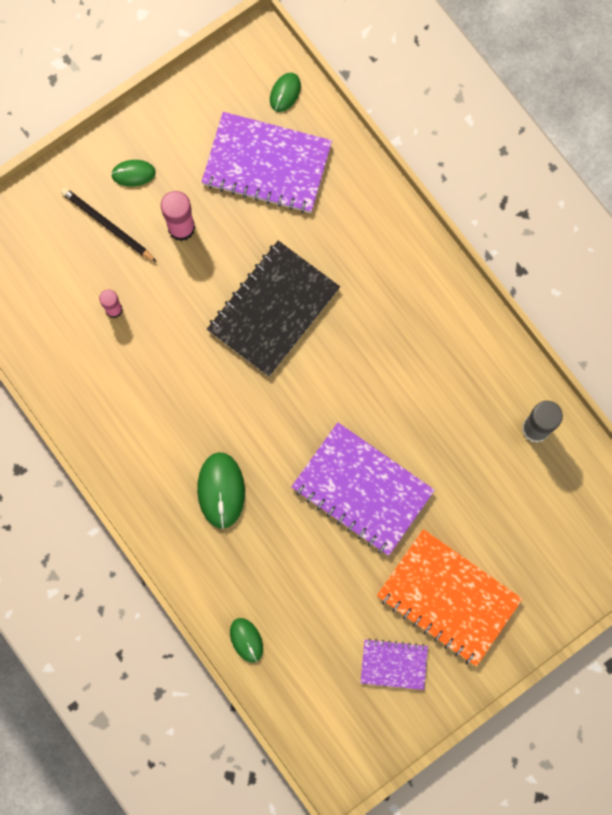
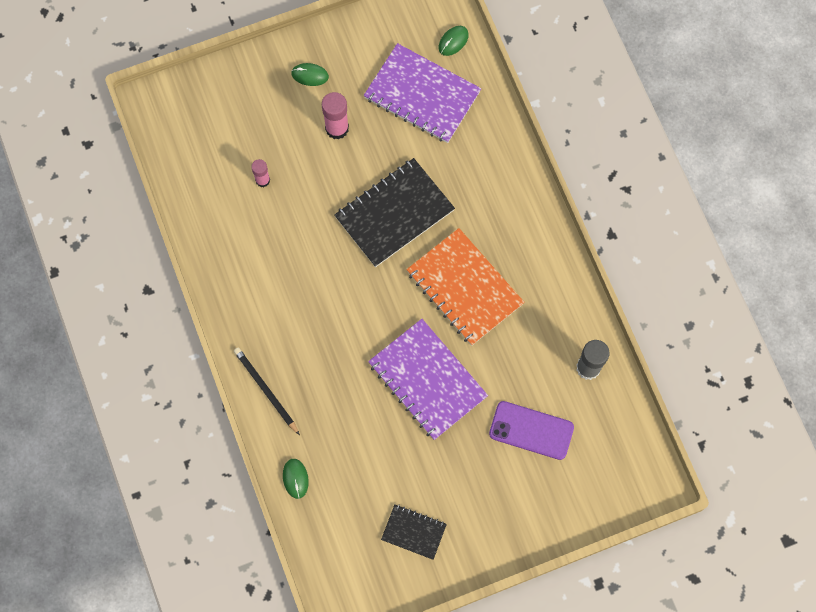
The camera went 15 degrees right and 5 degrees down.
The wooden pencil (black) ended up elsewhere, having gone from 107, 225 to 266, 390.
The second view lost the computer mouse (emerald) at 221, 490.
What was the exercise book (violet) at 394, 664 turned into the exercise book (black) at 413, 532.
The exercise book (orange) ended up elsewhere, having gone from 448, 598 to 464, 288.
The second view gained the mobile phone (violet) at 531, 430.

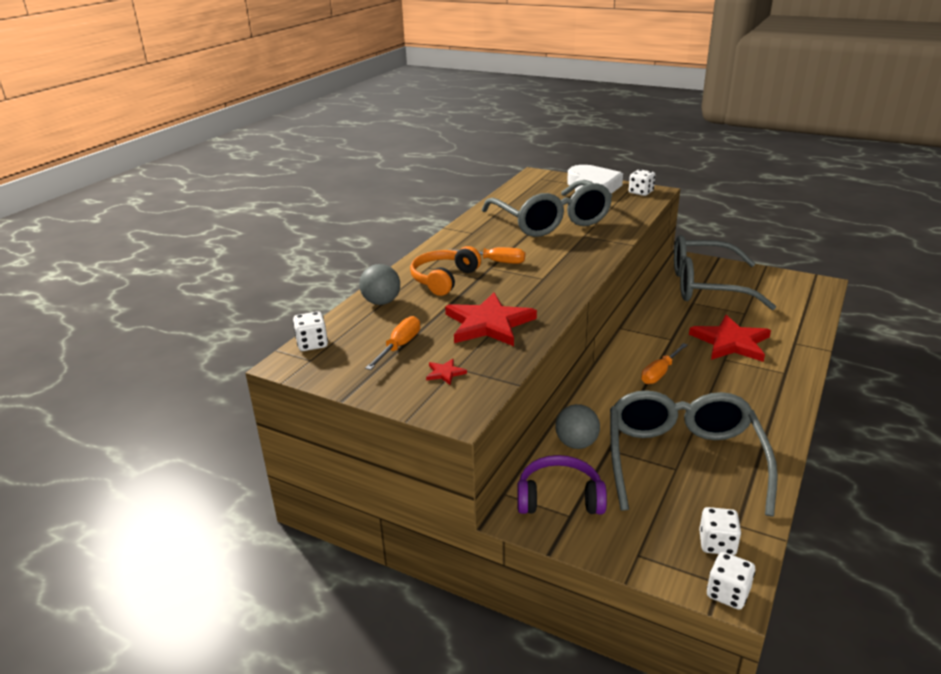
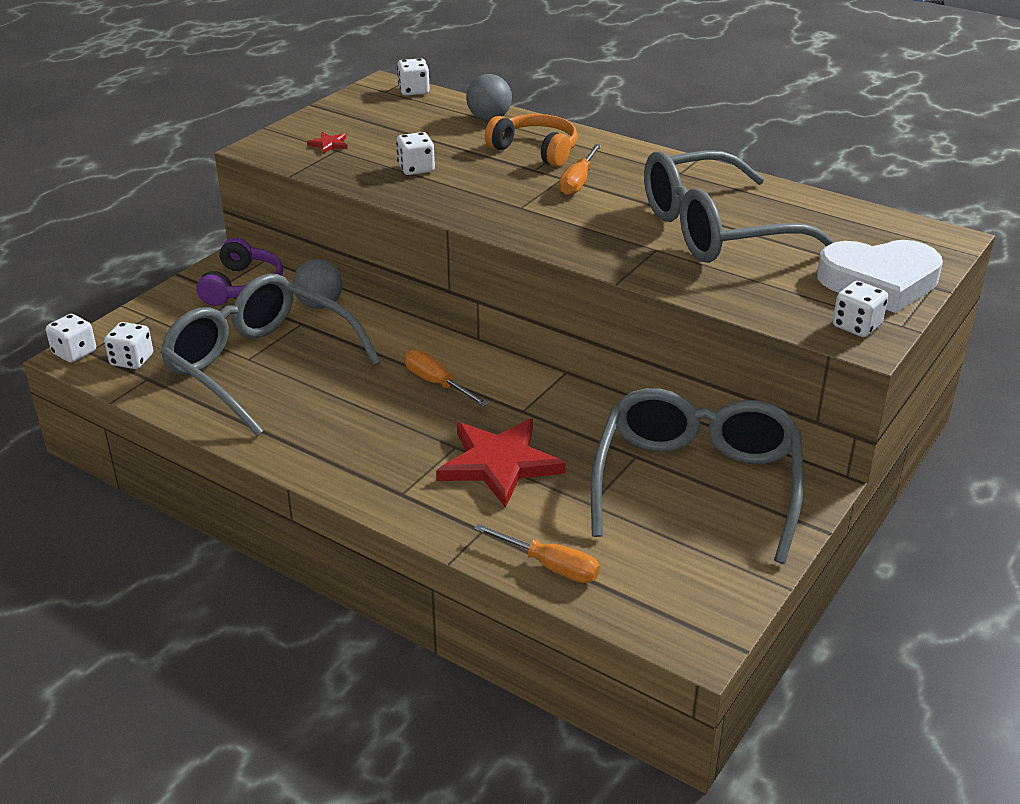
The camera went 95 degrees right and 5 degrees up.
The hand screwdriver (orange) ended up elsewhere, having gone from 399, 346 to 550, 566.
Where the five-pointed star (red) stood at 489, 324, the die (snow-white) came to stand at 416, 169.
The eyeglasses (gray) at 683, 459 ended up facing another way, 150 degrees counterclockwise from before.

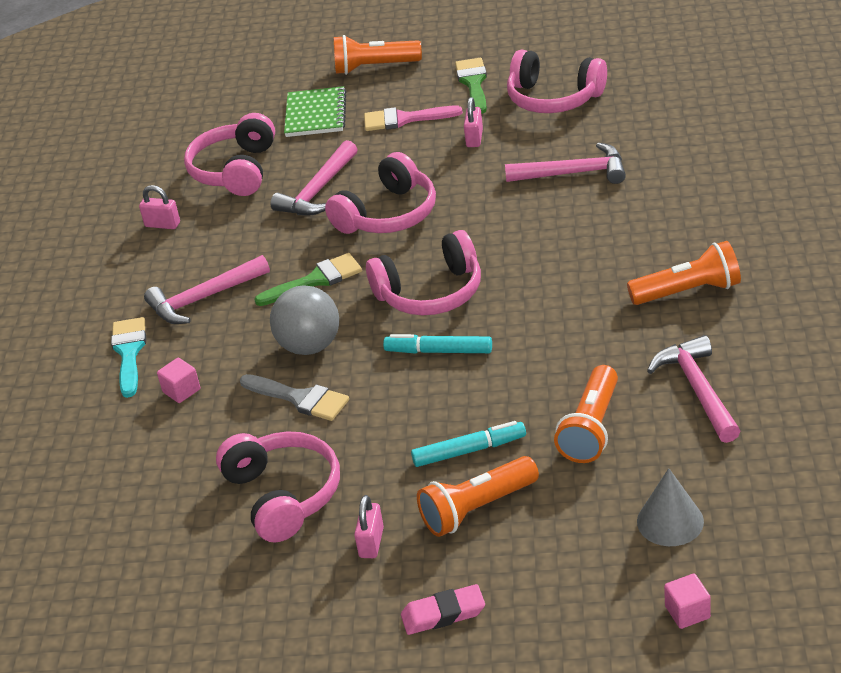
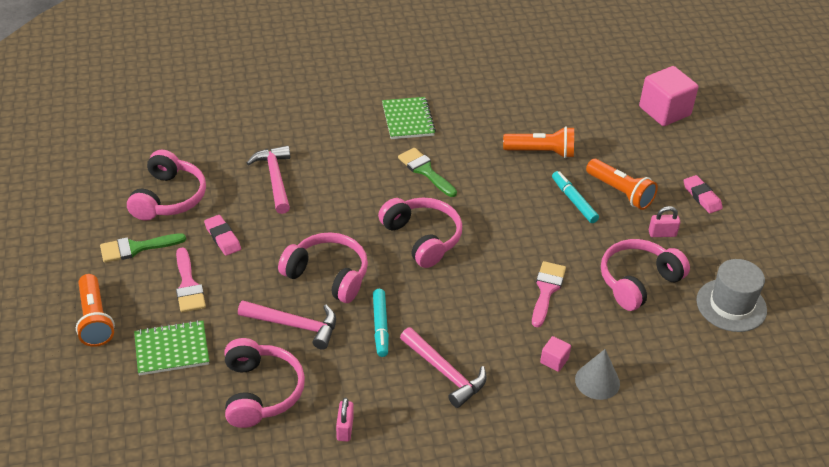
The camera went 110 degrees left and 5 degrees up.
The second view lost the paintbrush (teal) at 129, 352.
The headphones (rose-pink) at 235, 170 ended up facing another way, 90 degrees counterclockwise from before.
What was the paintbrush (gray) at 300, 398 turned into the paintbrush (rose-pink) at 546, 290.
The paintbrush (emerald) ended up elsewhere, having gone from 316, 280 to 425, 171.
The second view lost the play ball (gray) at 310, 346.
The marker pen (teal) ended up elsewhere, having gone from 439, 351 to 380, 326.
Where the padlock (rose-pink) stood at 474, 138, the gum eraser (rose-pink) came to stand at 222, 238.
Where the torch (orange) stood at 688, 291, the exercise book (emerald) came to stand at 408, 120.
The solid cone (gray) ended up elsewhere, having gone from 670, 521 to 597, 381.
The second view lost the claw hammer (rose-pink) at 698, 390.
The size of the cube (rose-pink) at 687, 612 changed by a factor of 2.18.
The second view gained the hat (gray) at 731, 305.

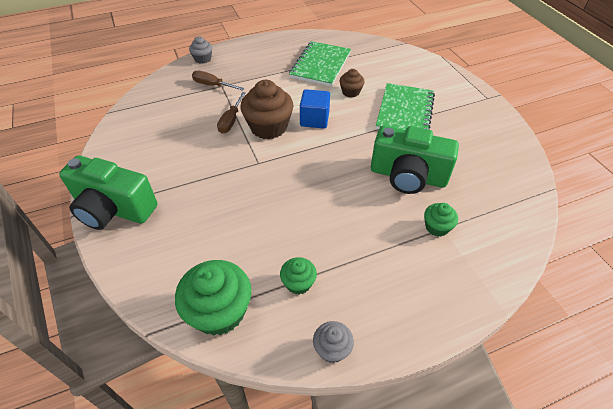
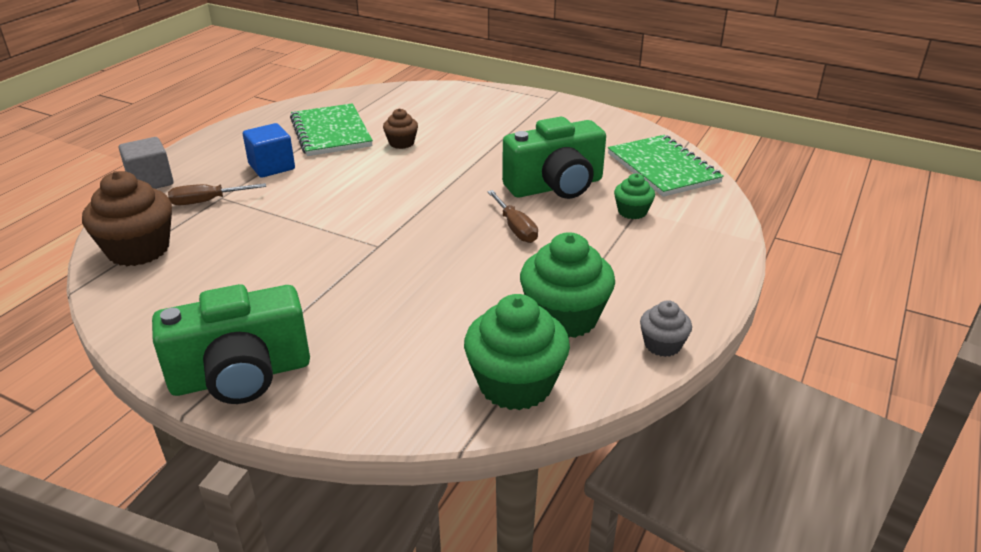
The camera went 40 degrees left and 15 degrees down.
Where the muffin (gray) stood at 203, 59, the cube (gray) came to stand at 151, 181.
The hand screwdriver (russet) ended up elsewhere, having gone from 231, 120 to 515, 228.
The muffin (russet) ended up elsewhere, having gone from 268, 127 to 138, 250.
The size of the muffin (emerald) at 298, 283 changed by a factor of 1.90.
The cube (royal blue) ended up elsewhere, having gone from 314, 119 to 272, 167.
The exercise book (emerald) ended up elsewhere, having gone from 405, 111 to 663, 168.

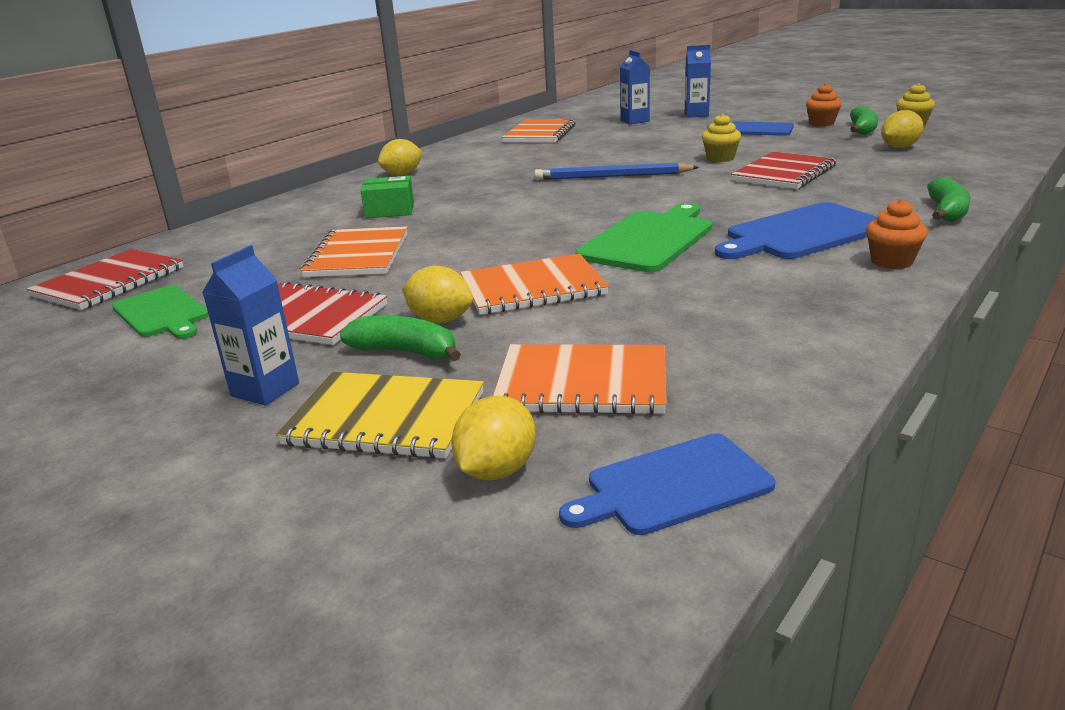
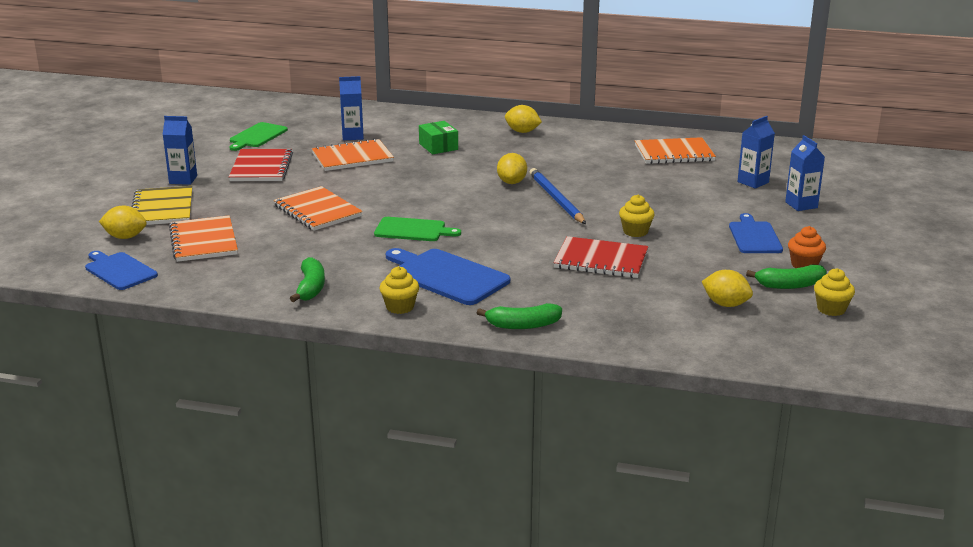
The camera went 65 degrees right and 0 degrees up.
The second view lost the exercise book (red) at 109, 282.
The banana fruit (emerald) ended up elsewhere, having gone from 406, 352 to 311, 288.
The toy lemon (bright yellow) ended up elsewhere, having gone from 440, 320 to 512, 182.
The size of the chopping board (emerald) at 648, 239 changed by a factor of 0.66.
What was the muffin (orange) at 891, 261 turned into the muffin (bright yellow) at 400, 307.
The second view gained the milk carton (royal blue) at 352, 136.

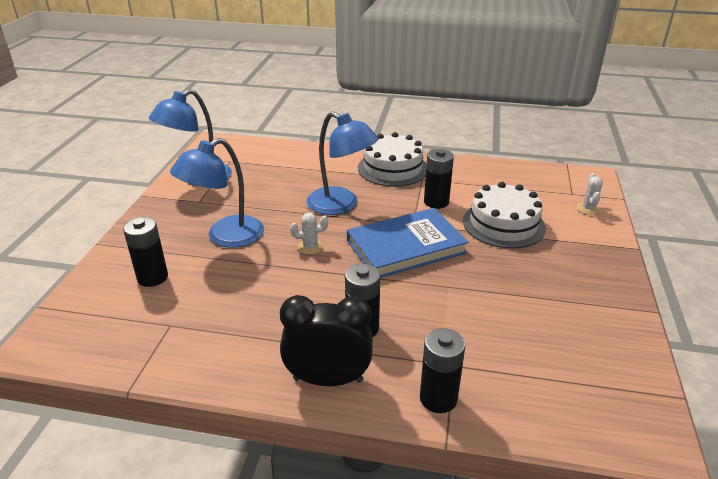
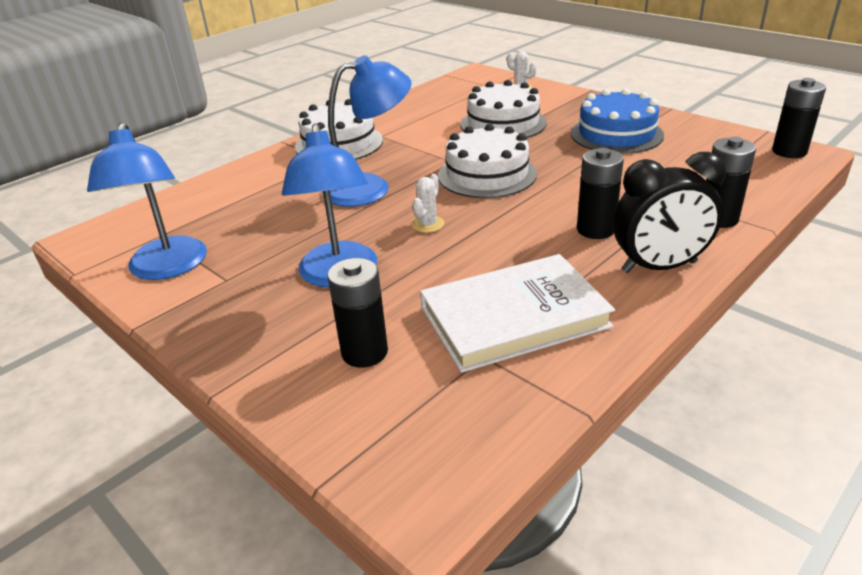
The camera went 55 degrees left and 0 degrees up.
The alarm clock (black) at 328, 379 ended up facing another way, 135 degrees counterclockwise from before.
Where the book (royal blue) stood at 405, 246, the cake (snow-white) came to stand at 487, 174.
The AA battery (black) ended up elsewhere, having gone from 436, 202 to 789, 151.
The second view gained the book (snow-white) at 514, 317.
The second view gained the cake (royal blue) at 616, 134.

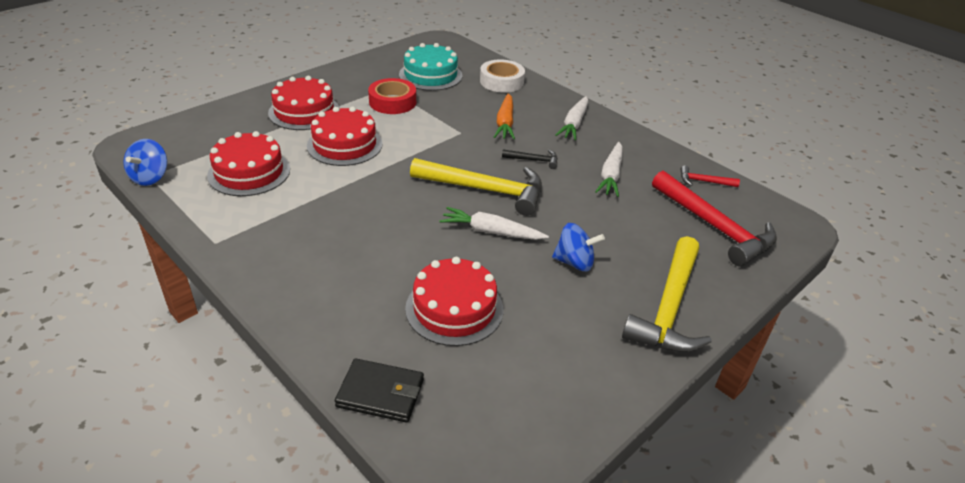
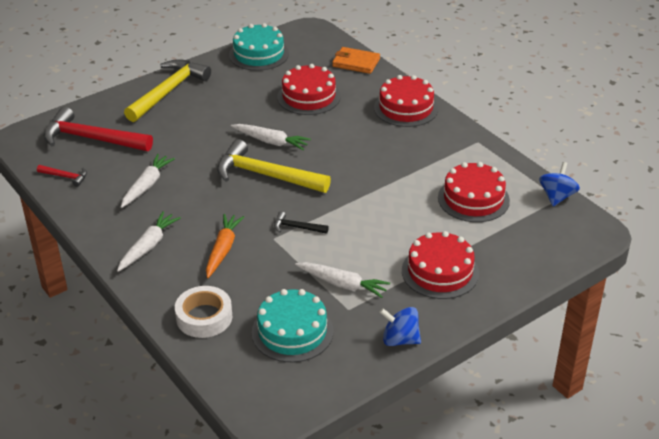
The camera went 170 degrees left and 0 degrees up.
The cake (red) ended up elsewhere, having gone from 345, 145 to 406, 108.
What was the wallet (black) at 380, 393 turned into the wallet (orange) at 356, 63.
Where the roll of tape (red) stood at 392, 102, the root vegetable (snow-white) came to stand at 342, 284.
The claw hammer (black) ended up elsewhere, having gone from 533, 160 to 297, 227.
The spinning top (royal blue) ended up elsewhere, having gone from 574, 262 to 400, 339.
The claw hammer (red) at 714, 227 ended up facing another way, 45 degrees counterclockwise from before.
The second view gained the cake (teal) at 259, 54.

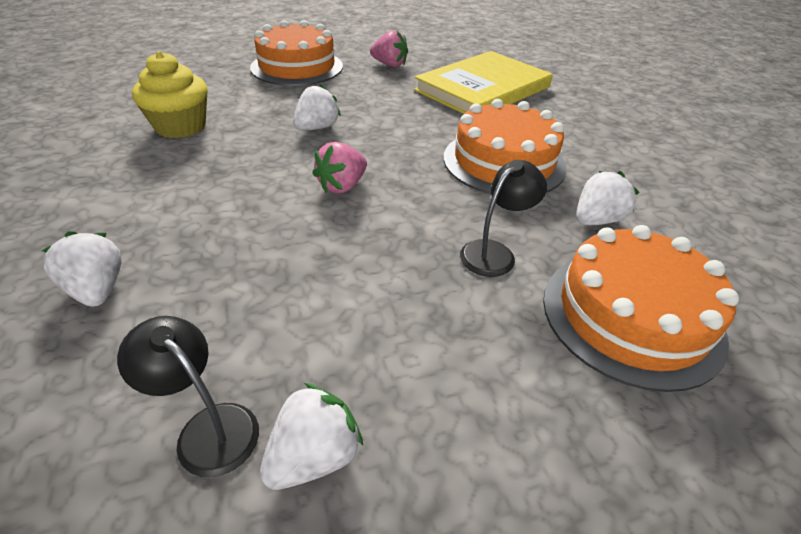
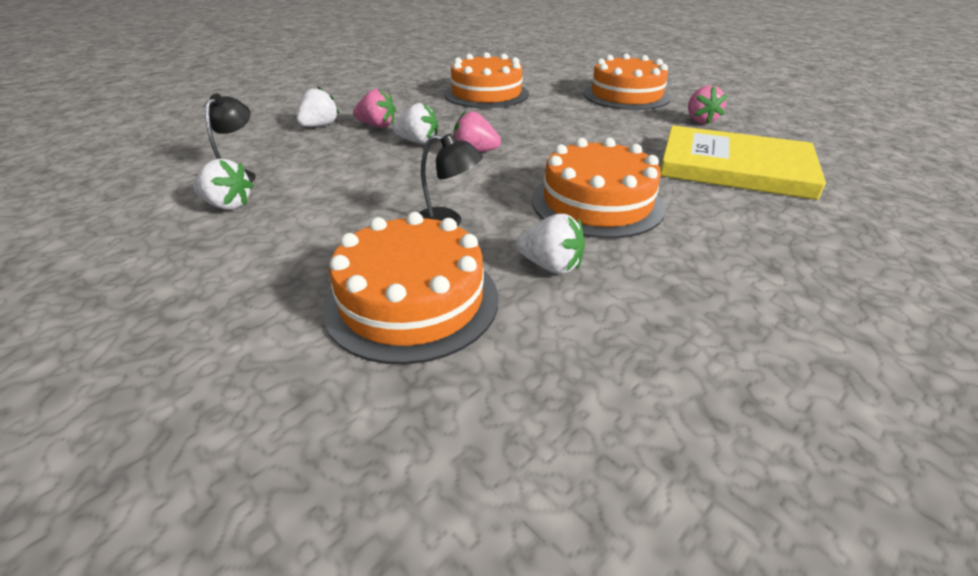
The camera went 65 degrees right and 5 degrees down.
Where the muffin (bright yellow) stood at 181, 126, the cake (orange) came to stand at 486, 94.
The strawberry (snow-white) ended up elsewhere, having gone from 317, 128 to 418, 142.
The second view gained the strawberry (rose-pink) at 377, 126.

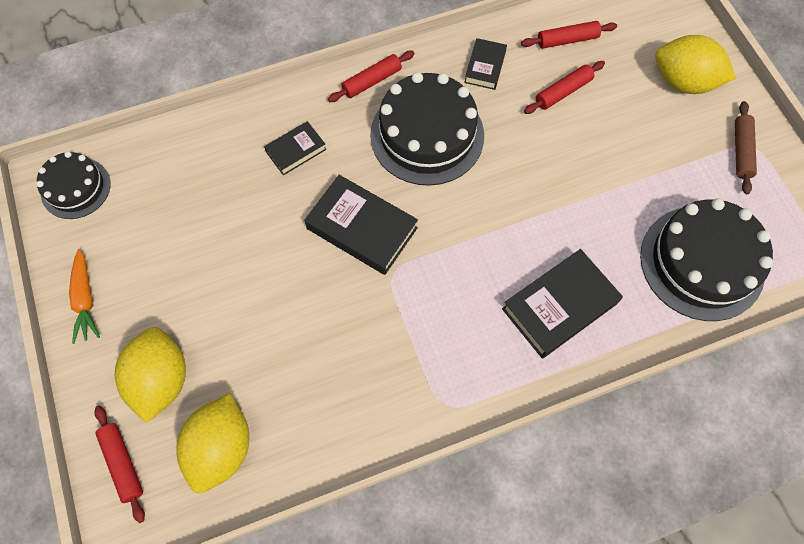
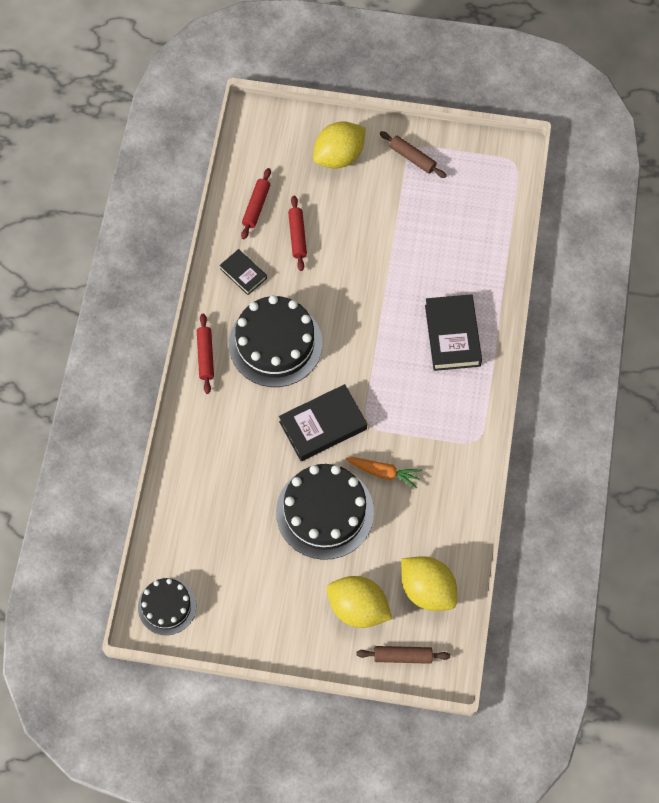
The camera went 60 degrees left and 0 degrees up.
The root vegetable (orange) ended up elsewhere, having gone from 85, 300 to 384, 472.
What was the rolling pin (red) at 122, 463 turned into the rolling pin (russet) at 402, 656.
The second view lost the book (black) at 296, 151.
The cake (black) ended up elsewhere, having gone from 702, 262 to 325, 512.

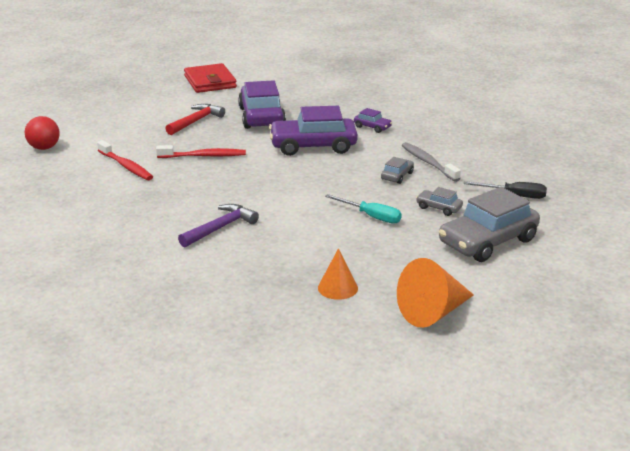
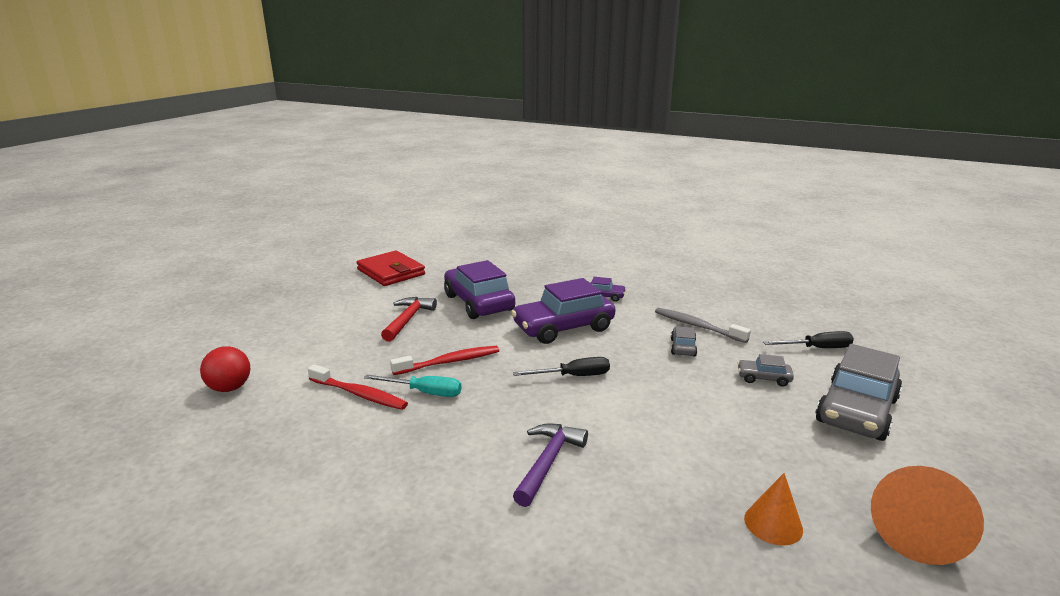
The camera went 20 degrees left and 5 degrees down.
The hand screwdriver (teal) ended up elsewhere, having gone from 371, 216 to 424, 392.
The second view gained the hand screwdriver (black) at 573, 376.

